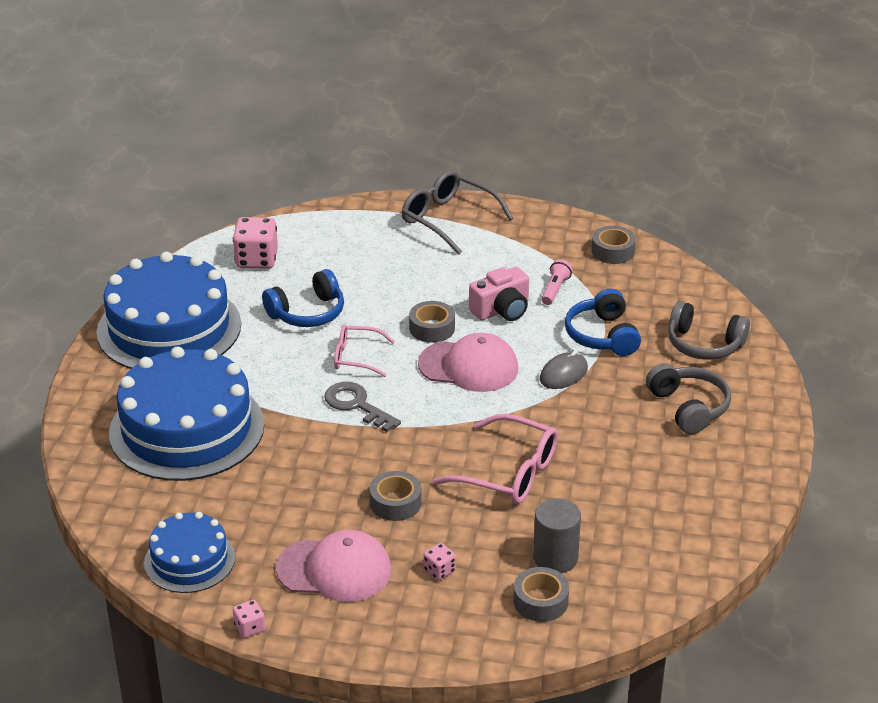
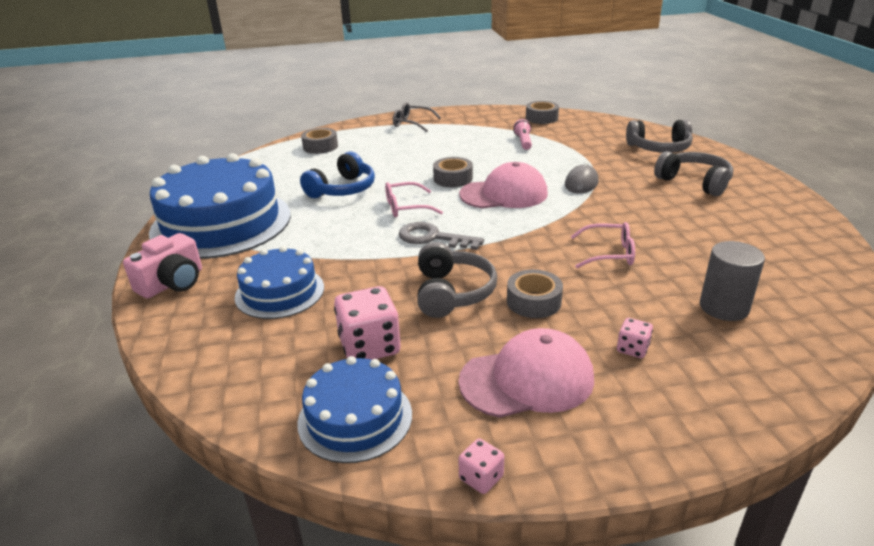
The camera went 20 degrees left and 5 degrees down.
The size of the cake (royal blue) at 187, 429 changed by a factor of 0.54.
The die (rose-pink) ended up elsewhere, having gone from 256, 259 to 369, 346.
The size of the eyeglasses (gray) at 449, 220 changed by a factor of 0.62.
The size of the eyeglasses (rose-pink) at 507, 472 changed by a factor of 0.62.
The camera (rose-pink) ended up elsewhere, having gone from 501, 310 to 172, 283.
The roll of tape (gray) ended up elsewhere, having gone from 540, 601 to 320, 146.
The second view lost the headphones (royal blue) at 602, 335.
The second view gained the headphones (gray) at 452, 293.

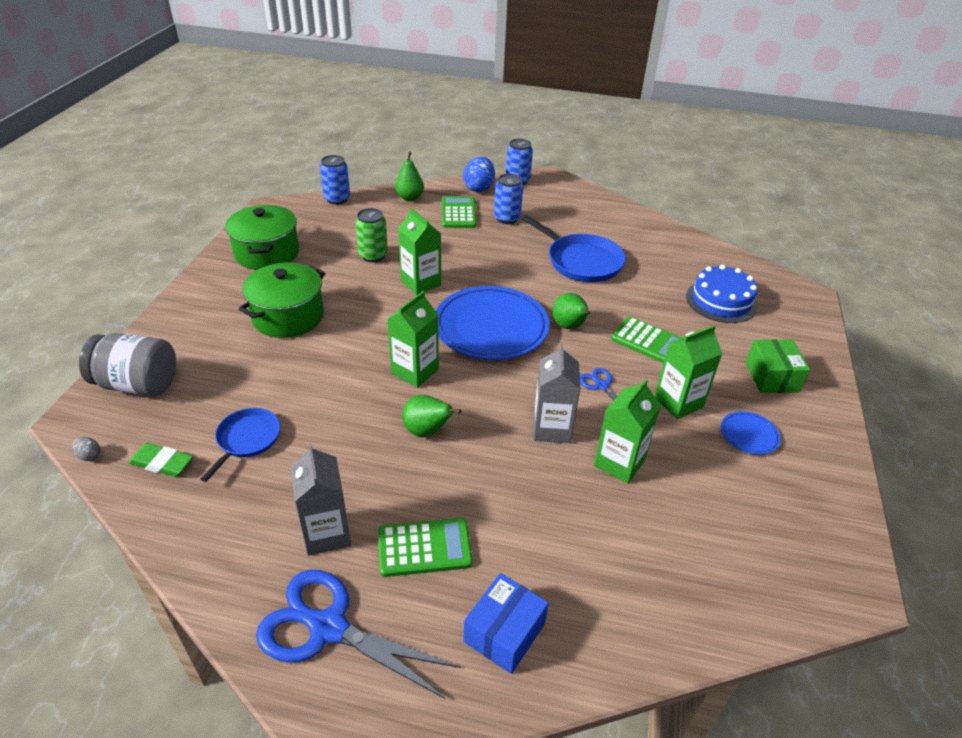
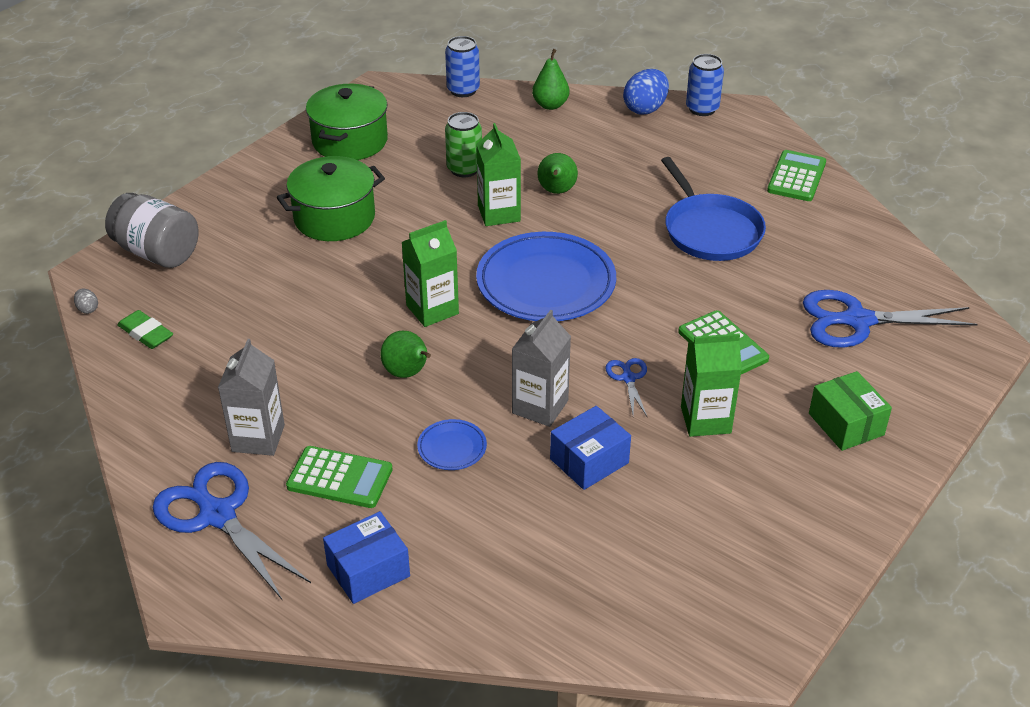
The camera went 25 degrees right and 0 degrees up.
The second view lost the frying pan (royal blue) at 247, 439.
The pocket calculator (emerald) ended up elsewhere, having gone from 458, 213 to 796, 177.
The second view lost the soda can (royal blue) at 507, 218.
The toy pear (emerald) ended up elsewhere, having gone from 569, 326 to 556, 191.
Where the milk carton (emerald) stood at 619, 463, the package (royal blue) came to stand at 589, 461.
Where the cake (royal blue) stood at 721, 301, the pair of scissors (royal blue) came to stand at 856, 321.
The dinner plate (royal blue) ended up elsewhere, having gone from 749, 435 to 452, 448.
The package (emerald) at 772, 377 ended up facing another way, 45 degrees counterclockwise from before.

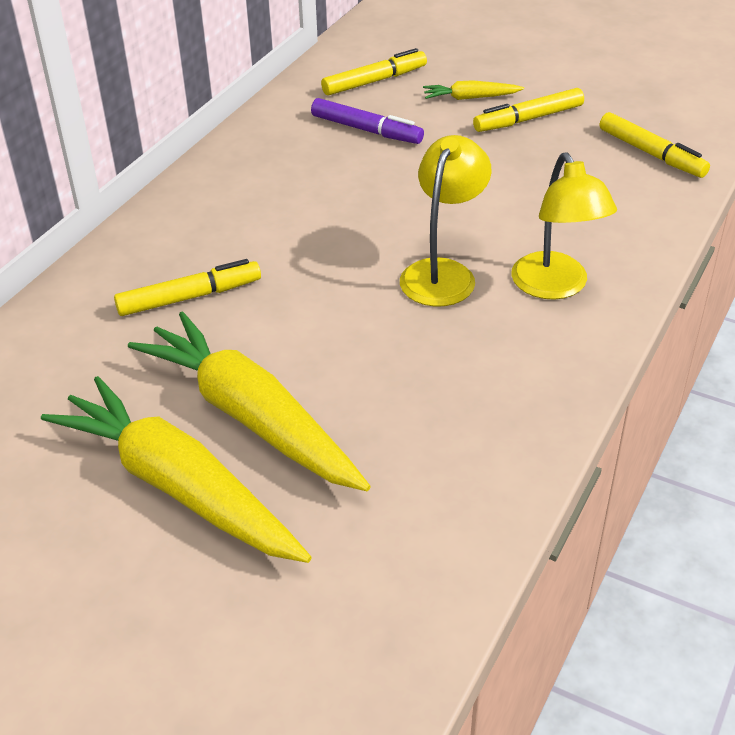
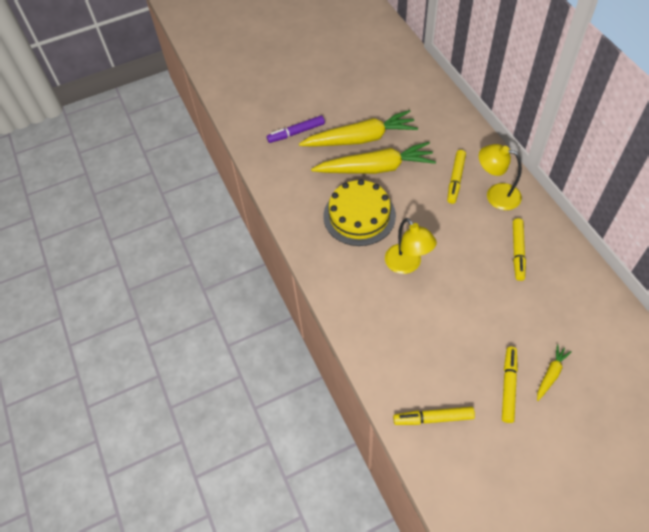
The camera went 130 degrees right and 15 degrees up.
The marker pen (violet) ended up elsewhere, having gone from 366, 130 to 296, 133.
The marker pen (bright yellow) ended up elsewhere, having gone from 374, 81 to 518, 252.
The reading lamp (bright yellow) ended up elsewhere, having gone from 555, 287 to 496, 195.
The second view gained the cake (bright yellow) at 359, 216.

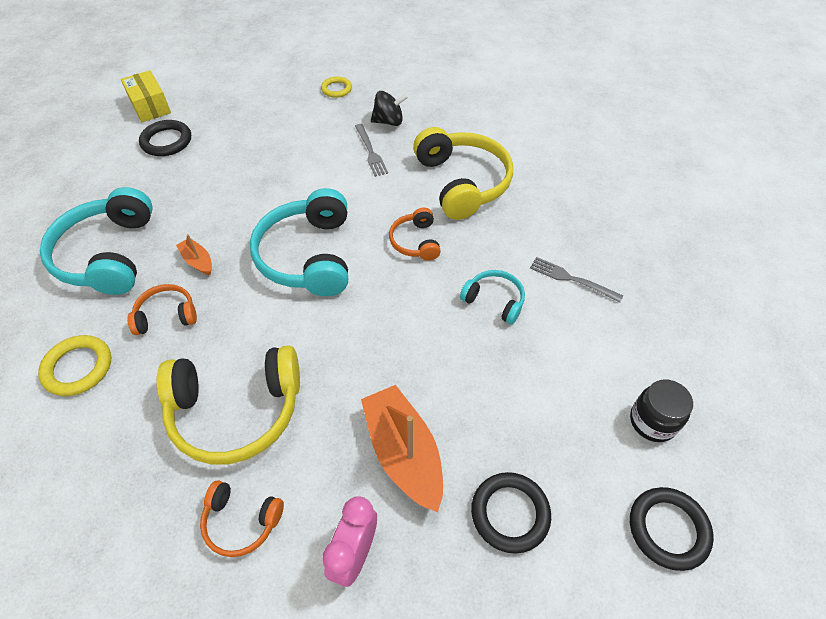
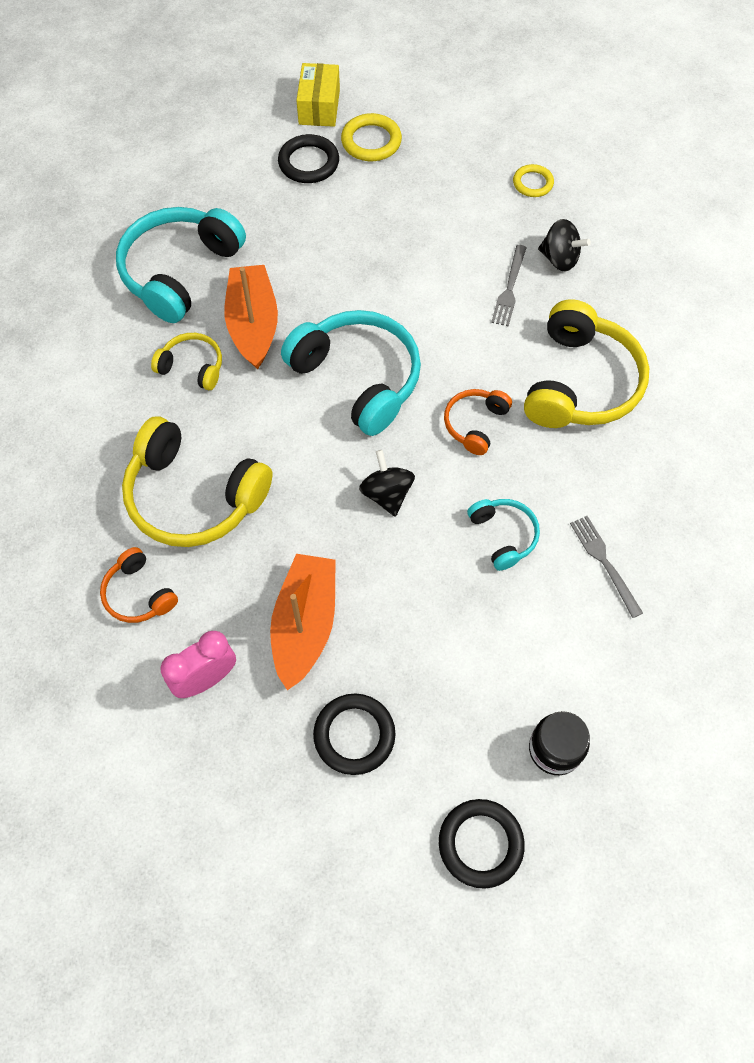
The camera went 35 degrees right and 10 degrees up.
The hoop (bright yellow) ended up elsewhere, having gone from 78, 368 to 371, 141.
What was the headphones (orange) at 166, 315 turned into the headphones (bright yellow) at 192, 367.
The size of the toy boat (orange) at 198, 261 changed by a factor of 2.04.
The headphones (teal) at 308, 256 ended up facing another way, 105 degrees clockwise from before.
The second view gained the spinning top (black) at 387, 494.

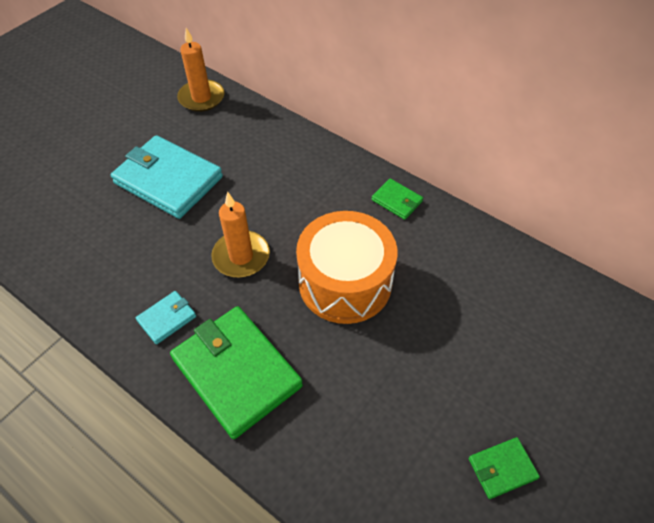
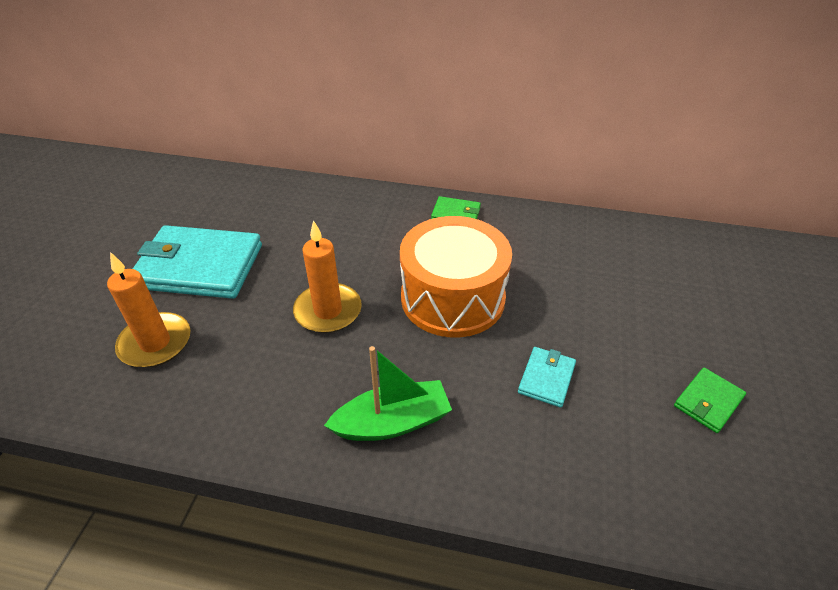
The camera went 25 degrees left and 10 degrees down.
The wallet (teal) ended up elsewhere, having gone from 167, 318 to 546, 378.
Where the wallet (emerald) stood at 236, 372, the toy boat (emerald) came to stand at 392, 422.
The wax candle (orange) ended up elsewhere, having gone from 201, 98 to 155, 343.

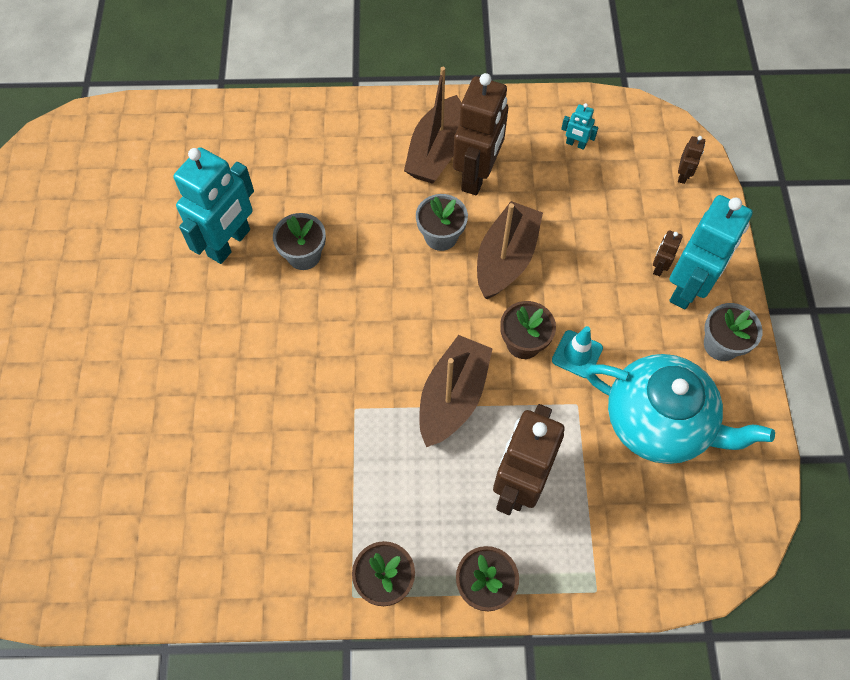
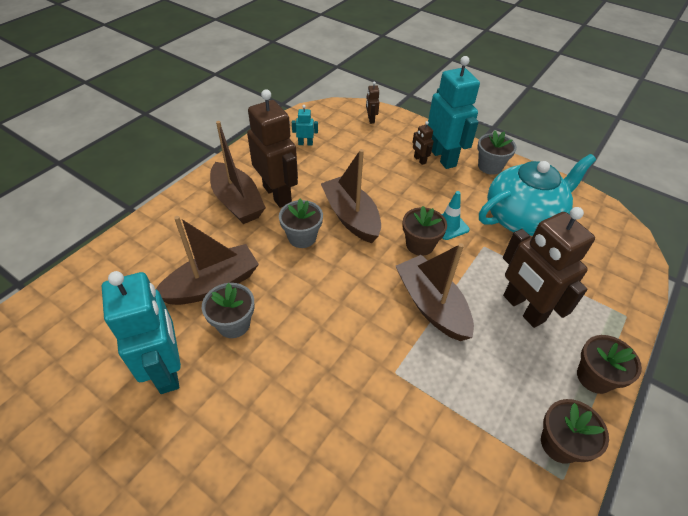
The camera went 55 degrees left and 15 degrees down.
The robot figure (teal) at 575, 144 ended up facing another way, 150 degrees counterclockwise from before.
The robot figure (russet) at 683, 175 ended up facing another way, 150 degrees counterclockwise from before.
The second view gained the toy boat (russet) at 212, 285.

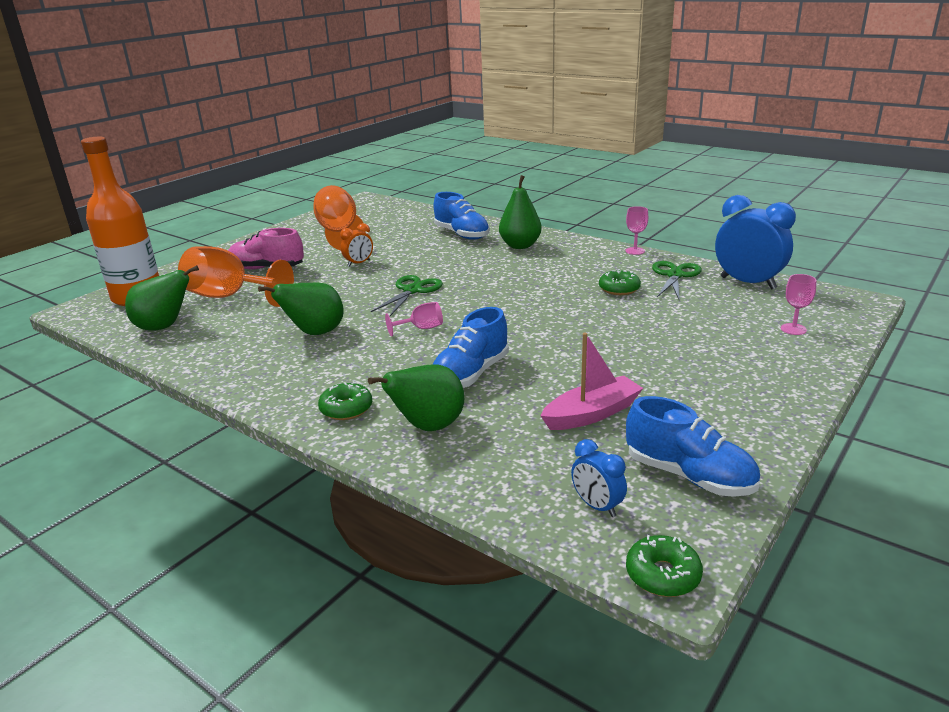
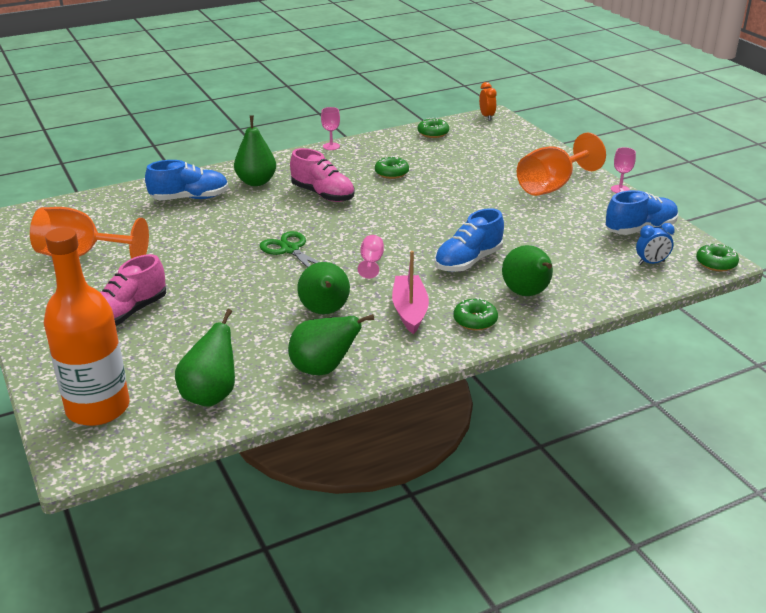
The camera went 65 degrees left and 5 degrees up.
The wine glass (orange) ended up elsewhere, having gone from 229, 296 to 552, 186.
The alarm clock (orange) ended up elsewhere, having gone from 359, 263 to 486, 116.
The lace-up shoe (royal blue) at 470, 374 ended up facing another way, 75 degrees clockwise from before.
The toy boat (rose-pink) ended up elsewhere, having gone from 592, 414 to 410, 310.
The second view lost the pair of scissors (emerald) at 675, 275.
Where the alarm clock (royal blue) stood at 747, 283, the donut (emerald) came to stand at 433, 133.
The wine glass (rose-pink) ended up elsewhere, having gone from 793, 329 to 620, 189.
The second view gained the toy pear (emerald) at 323, 369.
The second view gained the lace-up shoe (rose-pink) at 323, 194.

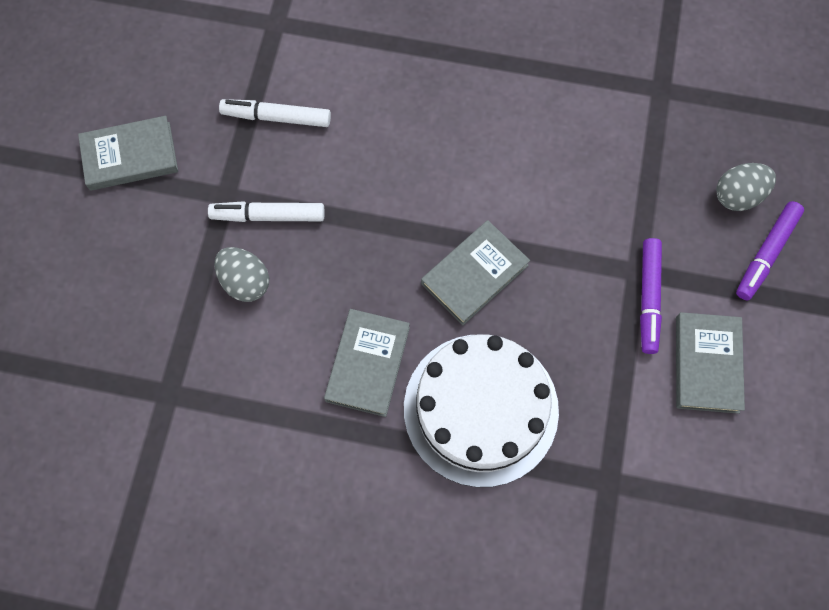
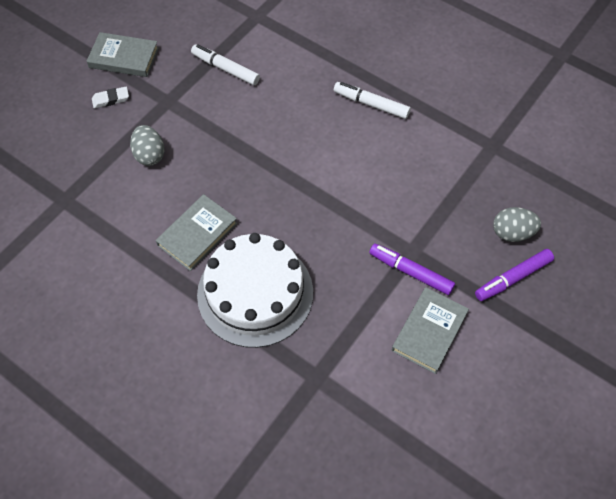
The camera went 25 degrees right and 10 degrees down.
The marker pen (snow-white) ended up elsewhere, having gone from 268, 216 to 371, 104.
The second view lost the book (gray) at 474, 274.
The marker pen (violet) at 648, 298 ended up facing another way, 90 degrees clockwise from before.
The second view gained the gum eraser (snow-white) at 111, 99.

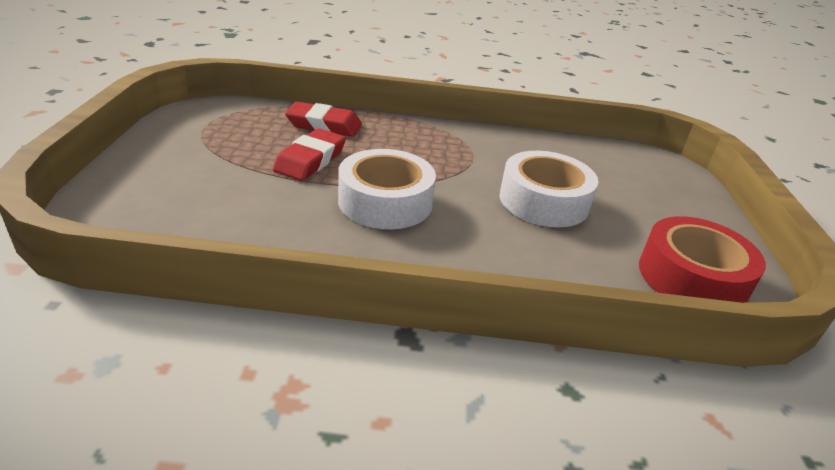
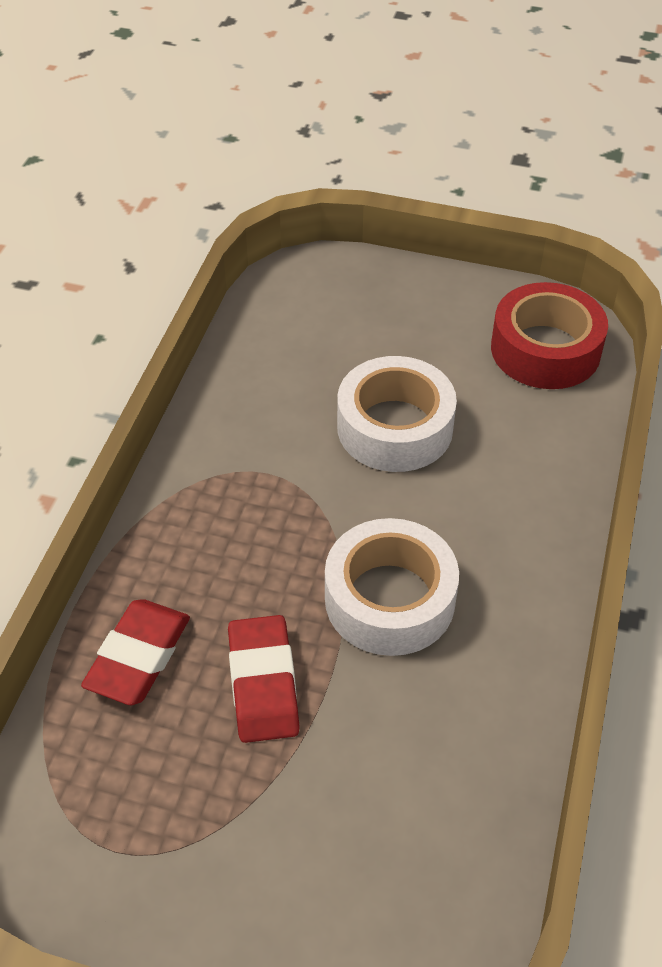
The camera went 75 degrees left and 15 degrees up.
The gum eraser (red) at 310, 160 ended up facing another way, 45 degrees clockwise from before.

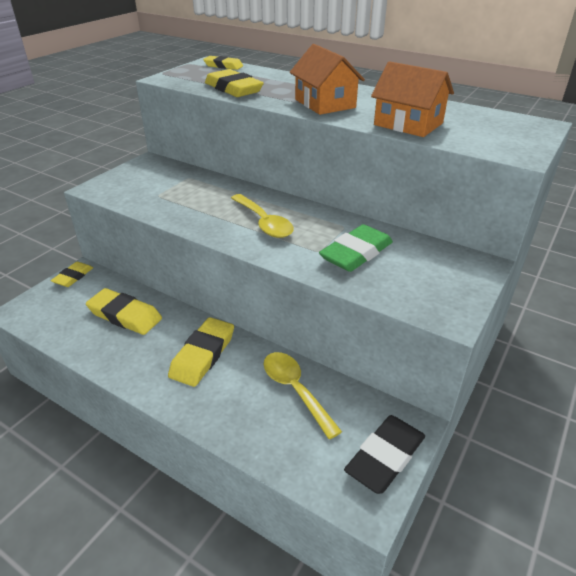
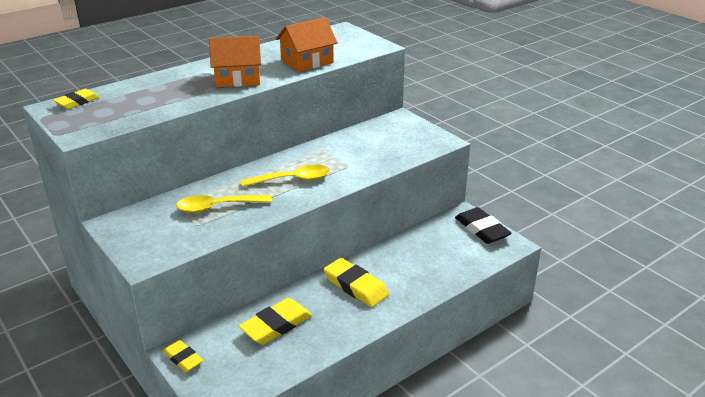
The camera went 70 degrees left and 5 degrees down.
The second view lost the gum eraser (bright yellow) at 233, 89.
The tablespoon (bright yellow) ended up elsewhere, having gone from 295, 390 to 217, 207.
The second view lost the gum eraser (emerald) at 356, 253.

